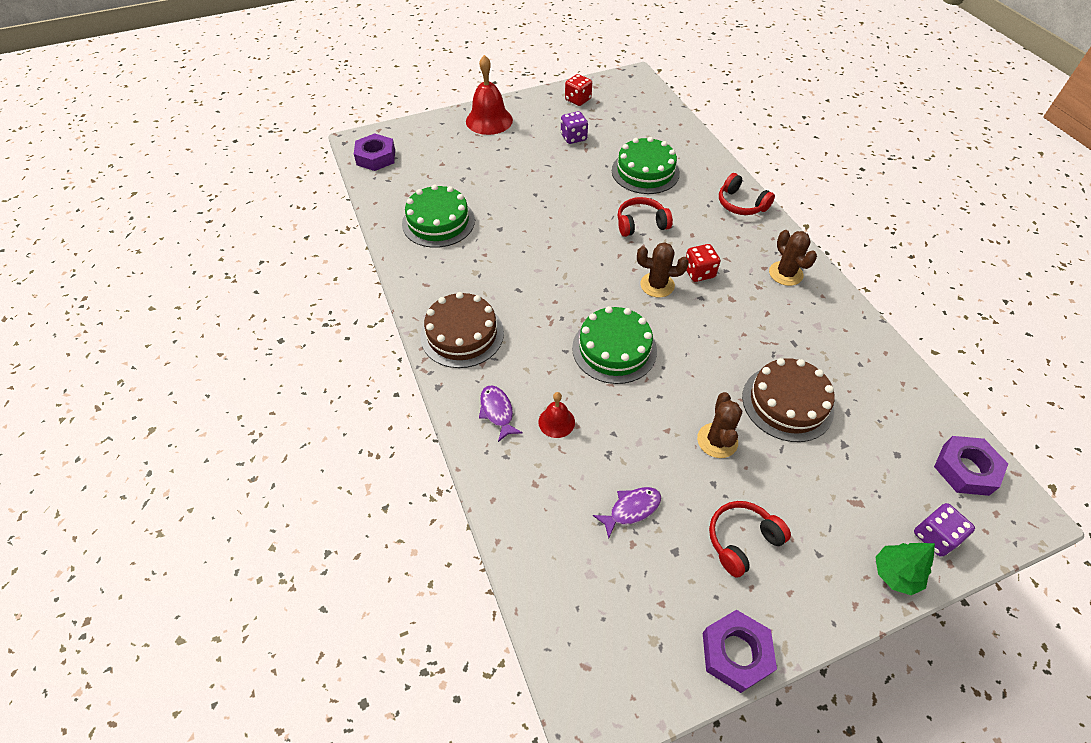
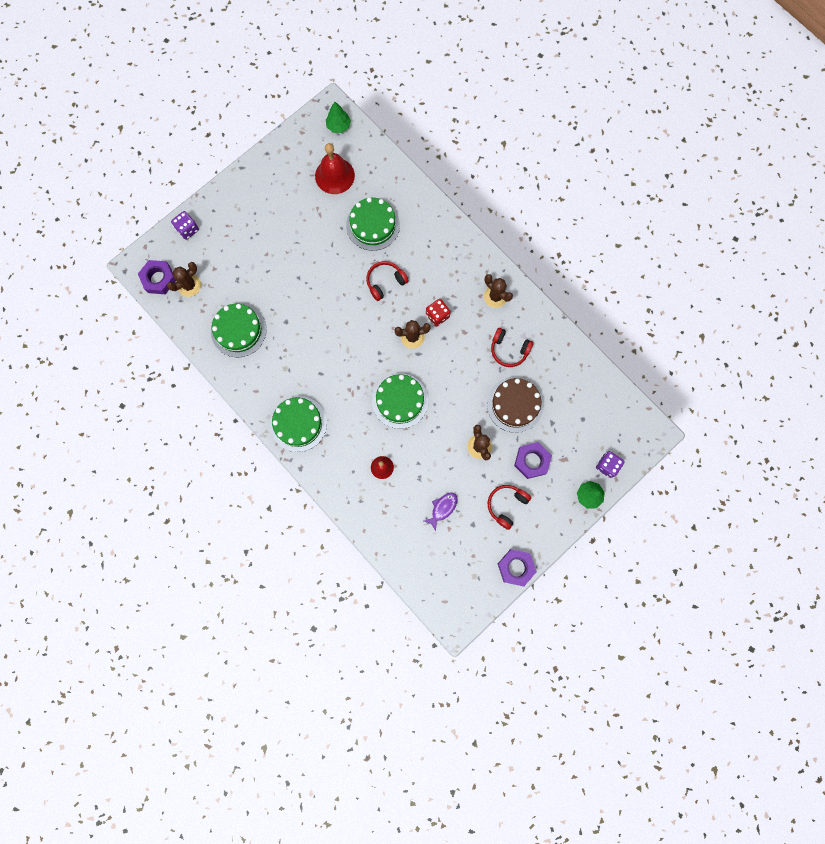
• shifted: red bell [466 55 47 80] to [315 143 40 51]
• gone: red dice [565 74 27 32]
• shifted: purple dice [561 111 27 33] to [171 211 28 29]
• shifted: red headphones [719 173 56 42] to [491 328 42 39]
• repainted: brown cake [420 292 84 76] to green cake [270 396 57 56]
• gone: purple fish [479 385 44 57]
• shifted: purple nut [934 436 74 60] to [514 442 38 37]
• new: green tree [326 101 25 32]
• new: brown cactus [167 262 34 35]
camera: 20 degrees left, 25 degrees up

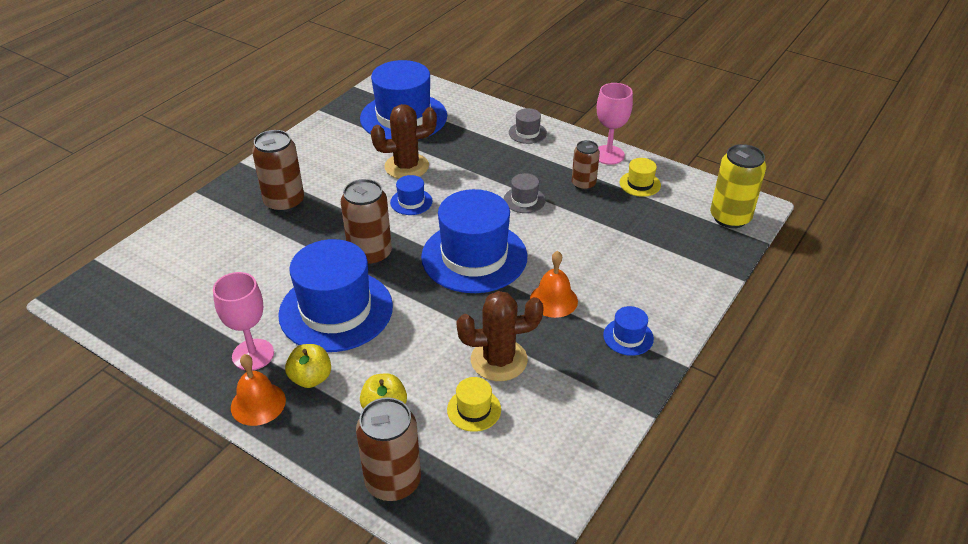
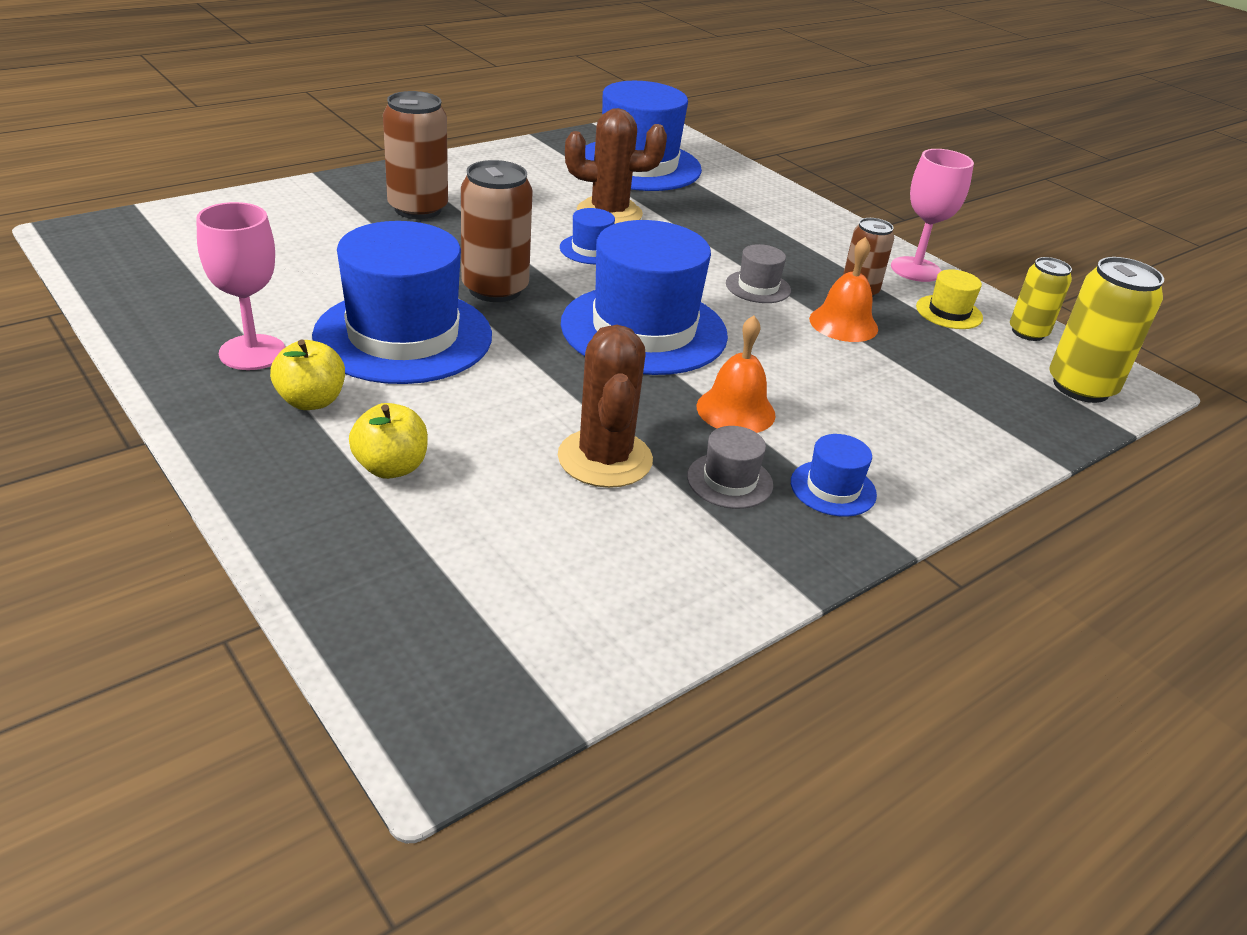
• shifted: grey hat [509 108 38 36] to [687 426 86 83]
• rotated: brown cactus [456 291 88 90] = [558 325 95 163] 75 degrees clockwise
• shifted: orange bell [231 354 55 72] to [809 237 69 105]
• gone: yellow hat [447 377 54 55]
• gone: brown can [356 398 65 103]
• new: yellow can [1010 257 62 84]
camera: 15 degrees right, 5 degrees down

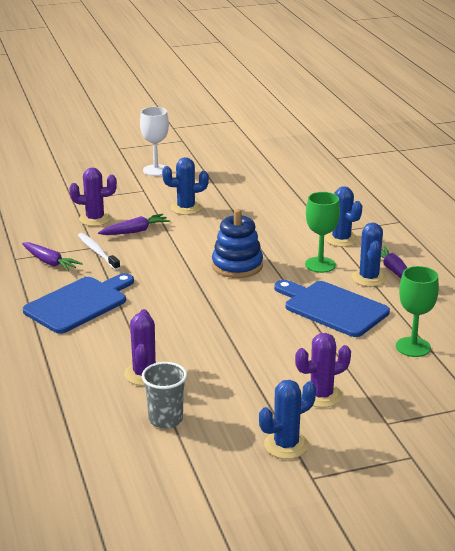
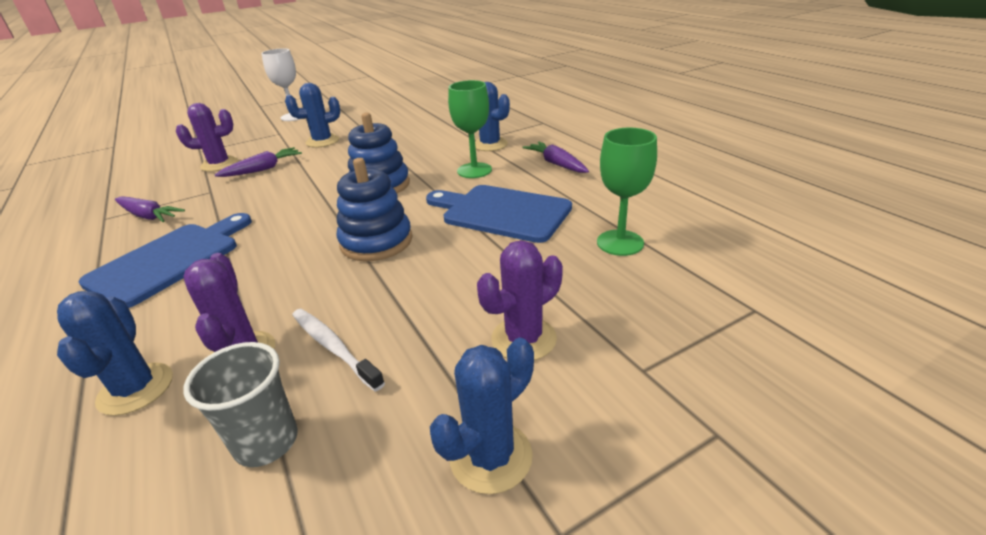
• shifted: blue cactus [352 222 35 65] to [57 291 116 125]
• shifted: white toothbrush [78 233 42 37] to [292 309 93 82]
• new: blue stacking toy [337 158 75 103]
camera: 10 degrees left, 5 degrees up

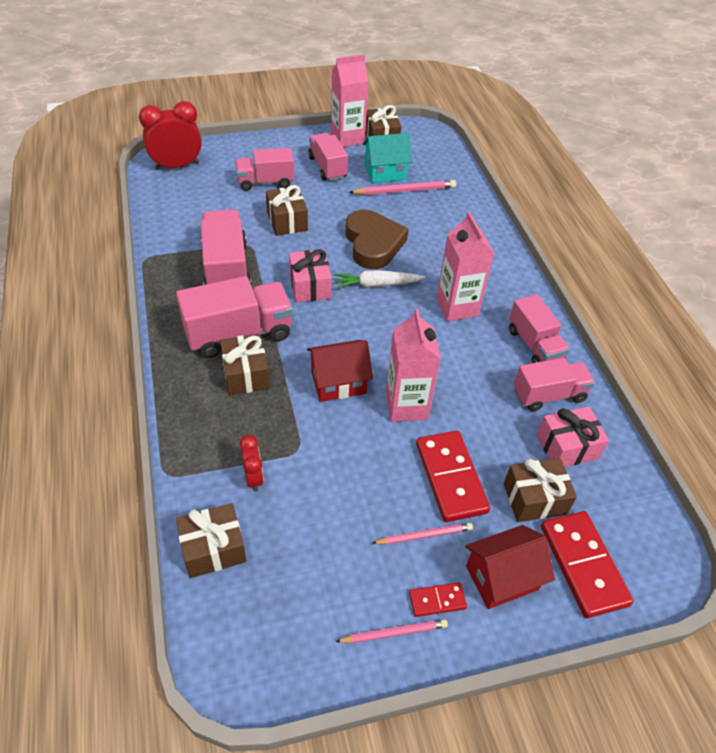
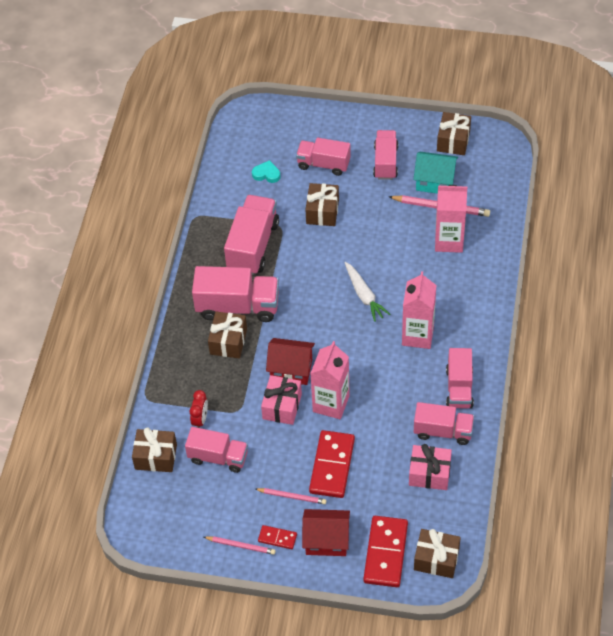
• shifted: pink carton [331 54 38 93] to [435 185 32 68]
• gone: red clock [139 101 63 69]
• gone: brown heart [346 210 63 59]
• shifted: pink gift [289 249 43 53] to [261 375 41 50]
• rotated: white carrot [334 270 91 19] = [345 262 45 60] 135 degrees counterclockwise
• shifted: brown gift [504 458 73 64] to [414 529 47 49]
• new: turquoise heart [252 160 28 23]
• new: pink truck [185 427 63 46]
camera: 30 degrees right, 5 degrees up

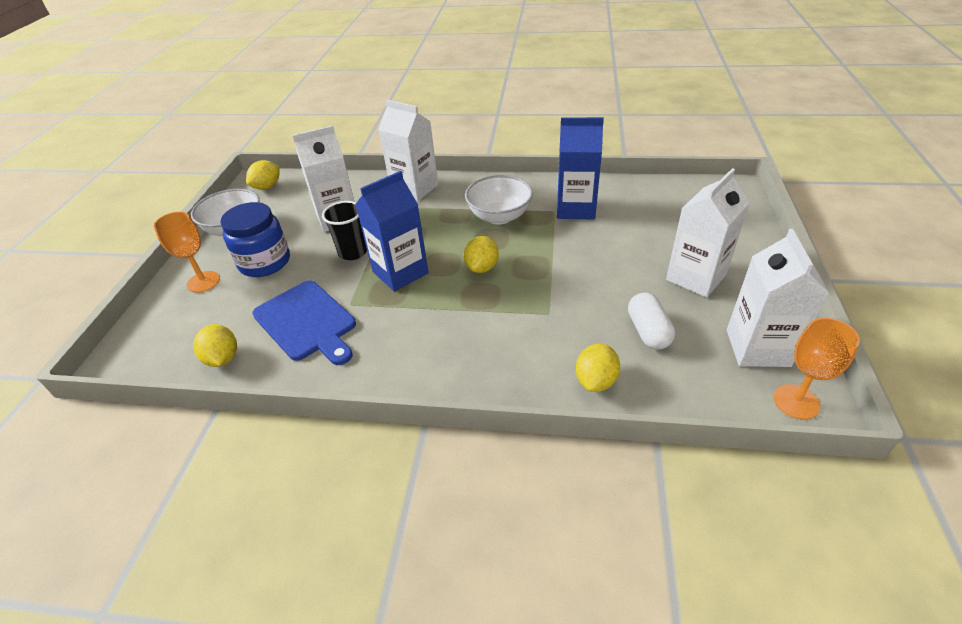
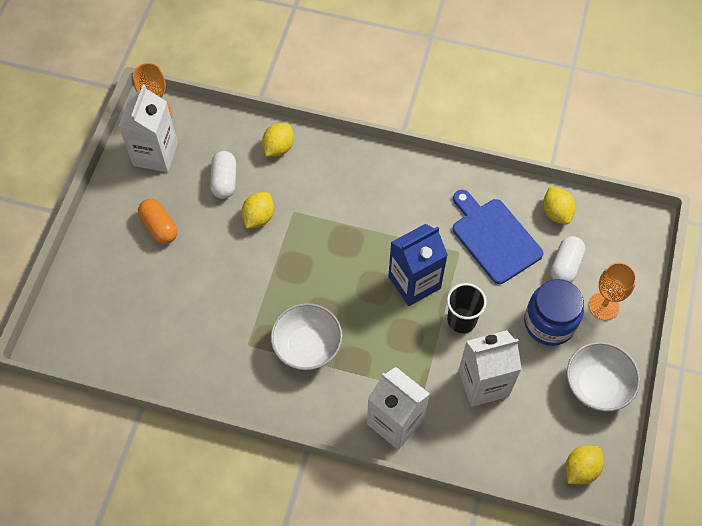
• gone: blue carton [557 117 47 103]
• swapped: white carton [666 168 84 130] to orange capsule [138 199 39 45]
• shifted: yellow lemon [464 236 35 37] to [241 192 33 37]
• new: white capsule [550 236 36 47]
camera: 175 degrees left, 20 degrees up

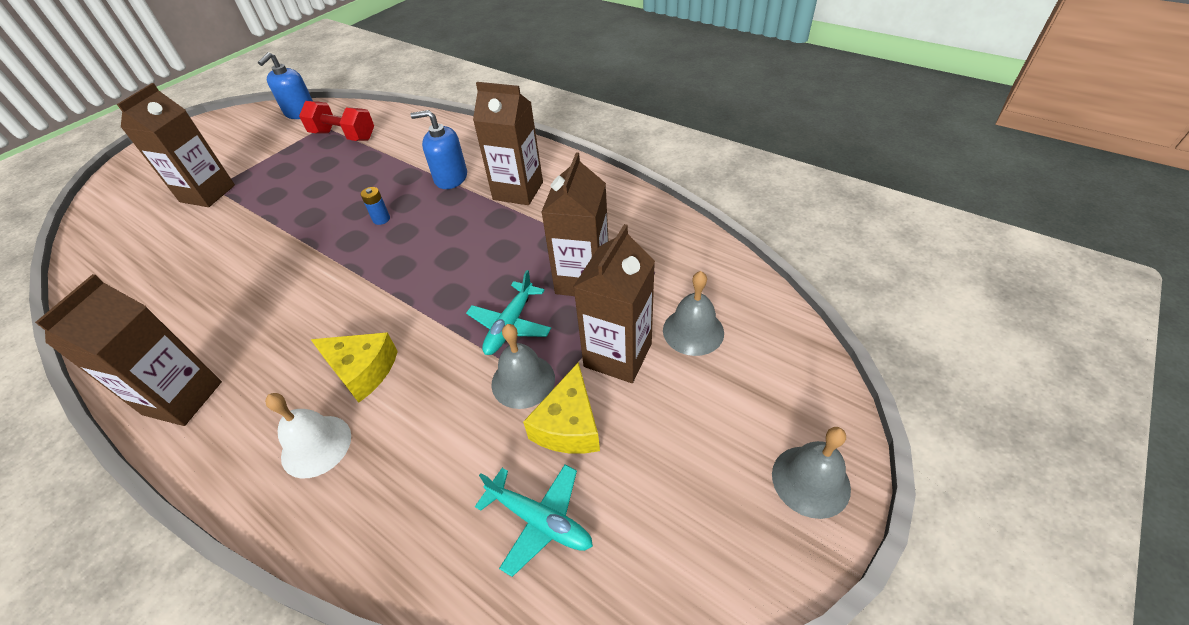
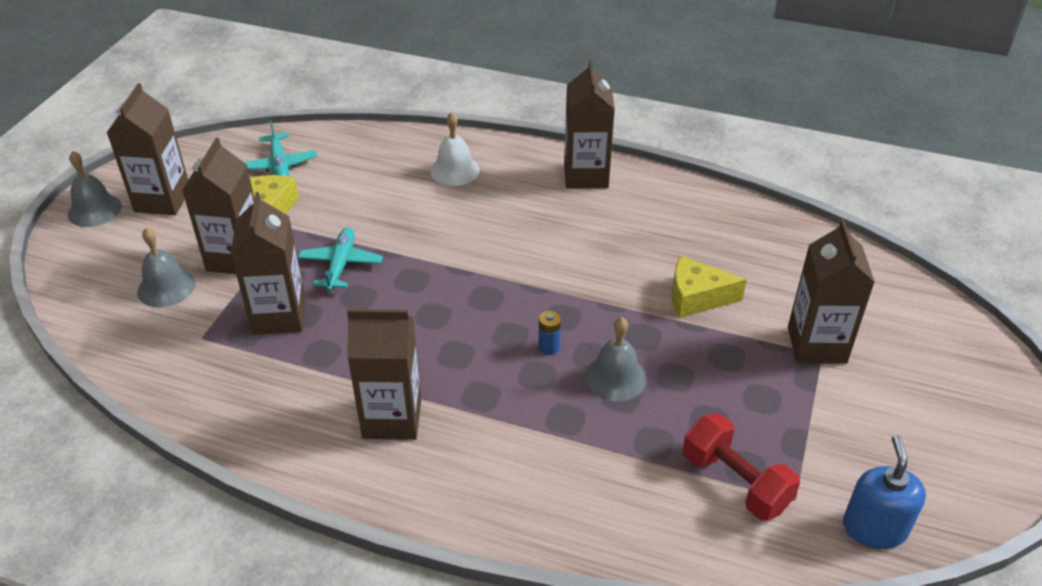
• rotated: red dumbbell [299 101 75 40] = [683 413 117 107] 45 degrees clockwise
• gone: blue soap dispenser [410 110 57 79]
• shifted: grey bell [491 324 64 85] to [585 317 62 84]
• shifted: yellow cheese [311 332 87 71] to [672 256 75 62]
• rotated: turquoise plane [475 465 118 112] = [244 120 73 56] 120 degrees counterclockwise
• new: brown carton [107 83 81 132]
camera: 160 degrees right, 5 degrees down

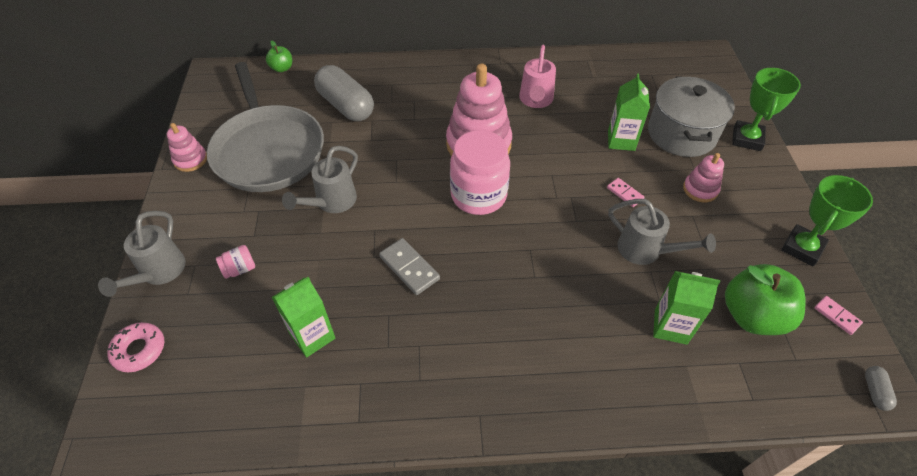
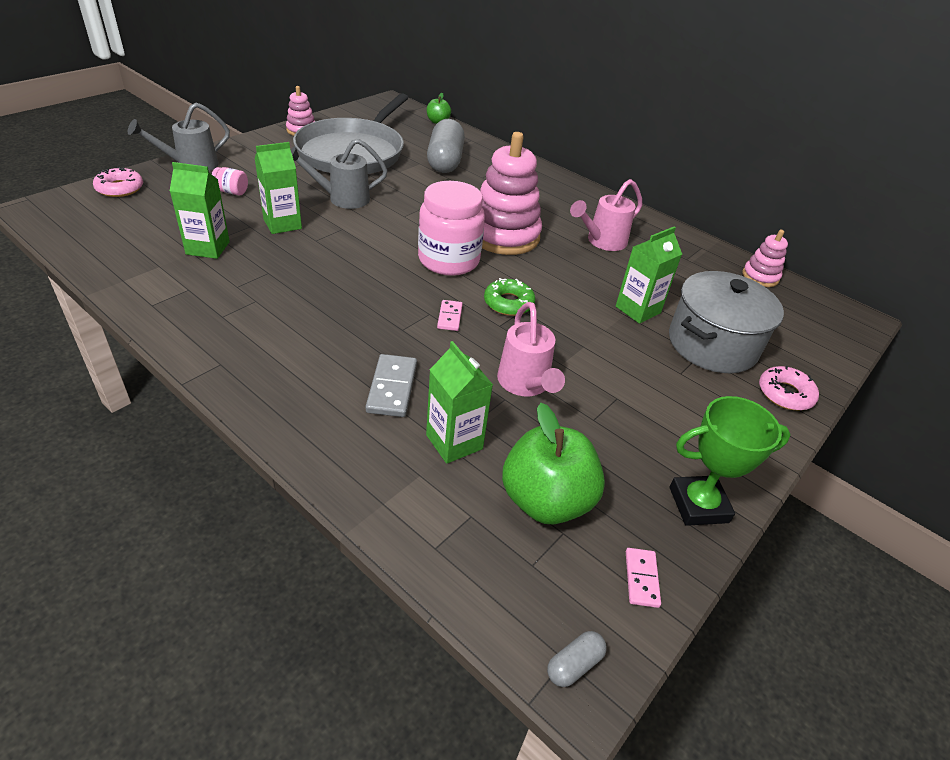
• swapped: green trophy [732 68 69 83] to pink donut [759 366 60 44]
• shifted: pink stacking toy [683 153 41 49] to [743 230 45 57]
• shifted: pink domino [607 178 38 29] to [437 300 25 31]
• repainted: grey watering can [608 199 108 66] to pink watering can [497 302 68 94]
• shifted: grey domino [379 238 61 57] to [365 354 52 63]
• new: green carton [255 142 47 92]
• new: green donut [484 278 52 38]
camera: 40 degrees right, 10 degrees down

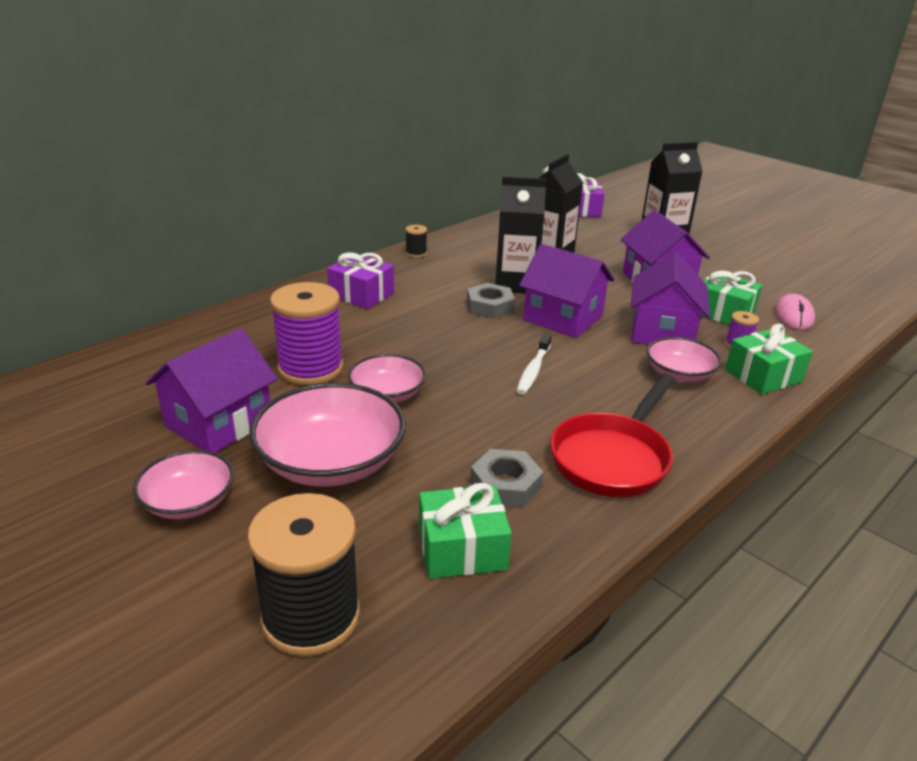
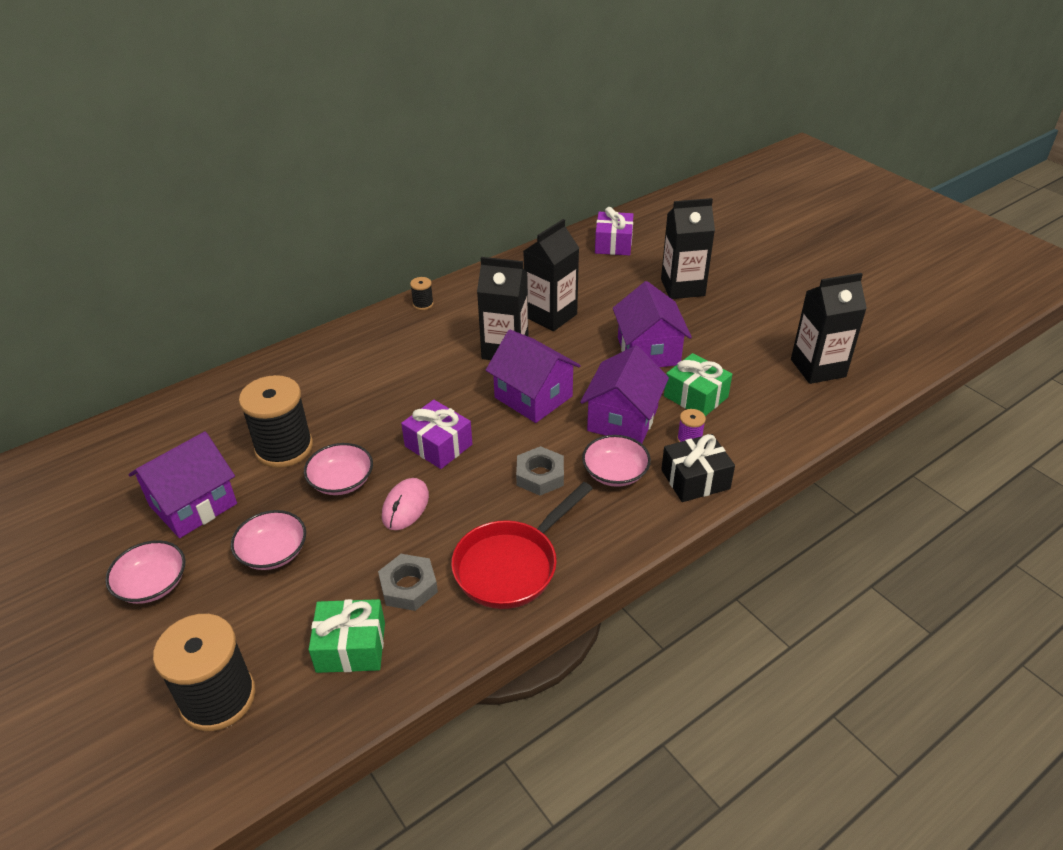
• shifted: purple gift [327 252 67 57] to [401 400 71 69]
• repainted: purple spool [270 282 74 103] to black spool [239 375 74 93]
• shifted: grey nut [467 283 48 35] to [516 446 48 50]
• shifted: pink mouse [774 294 41 36] to [382 478 47 52]
• repainted: green gift [725 324 88 71] to black gift [661 434 74 68]
• gone: white toothbrush [517 333 35 62]
• scaled: pink bowl [249 383 157 103] = [231 510 75 60] x0.58
• new: black carton [791 273 76 111]
camera: 10 degrees right, 10 degrees up

